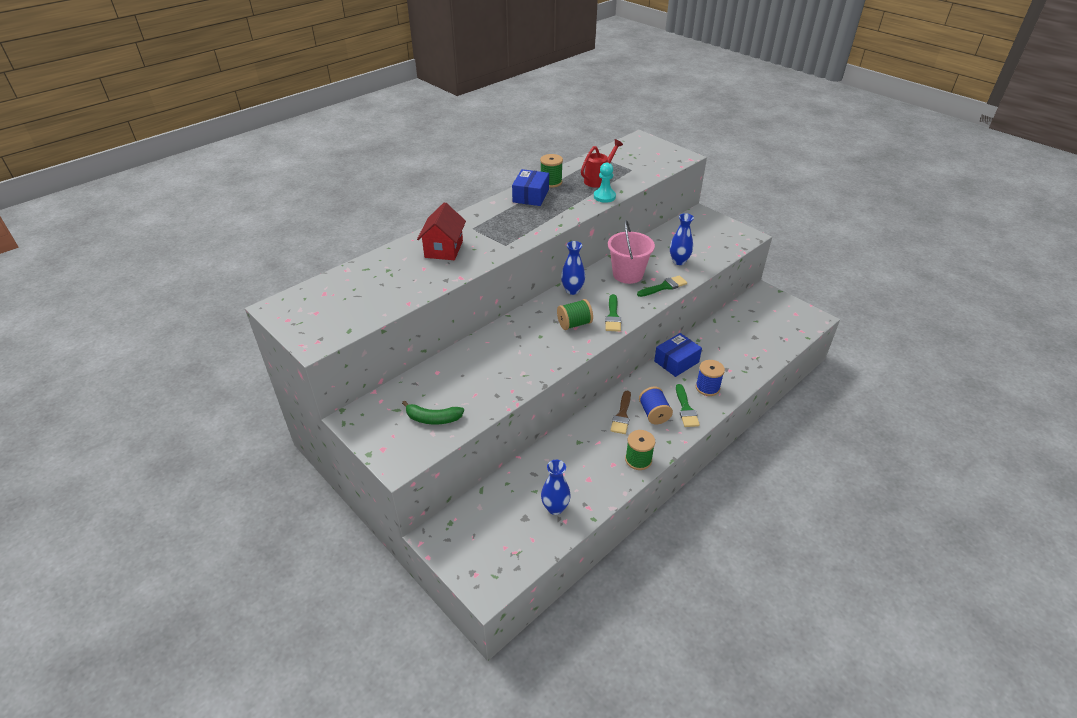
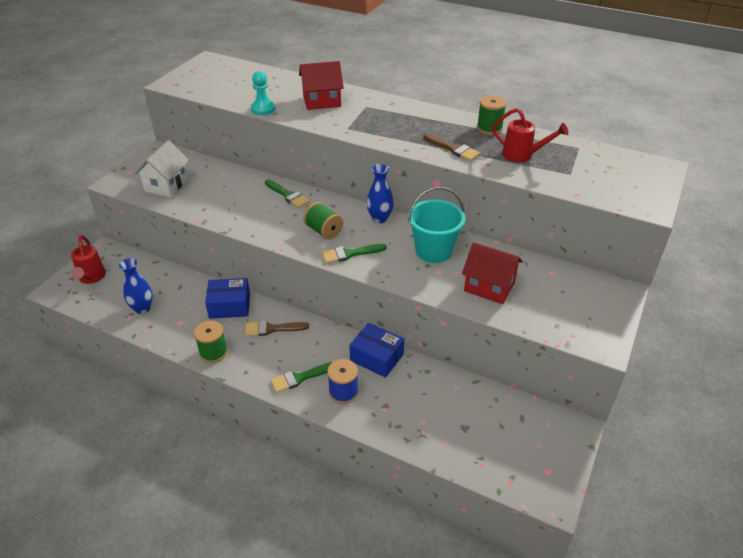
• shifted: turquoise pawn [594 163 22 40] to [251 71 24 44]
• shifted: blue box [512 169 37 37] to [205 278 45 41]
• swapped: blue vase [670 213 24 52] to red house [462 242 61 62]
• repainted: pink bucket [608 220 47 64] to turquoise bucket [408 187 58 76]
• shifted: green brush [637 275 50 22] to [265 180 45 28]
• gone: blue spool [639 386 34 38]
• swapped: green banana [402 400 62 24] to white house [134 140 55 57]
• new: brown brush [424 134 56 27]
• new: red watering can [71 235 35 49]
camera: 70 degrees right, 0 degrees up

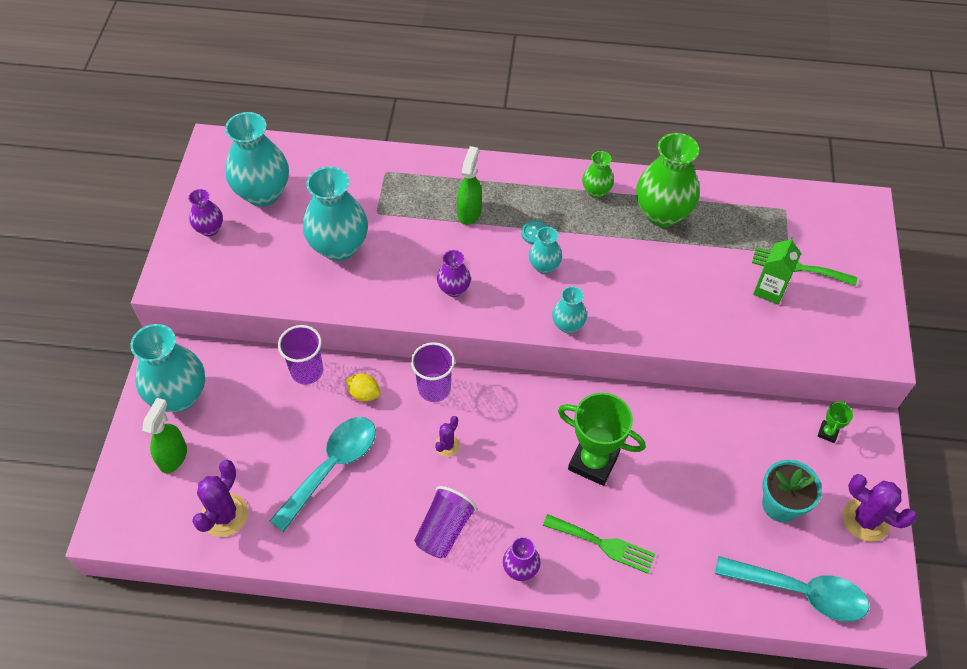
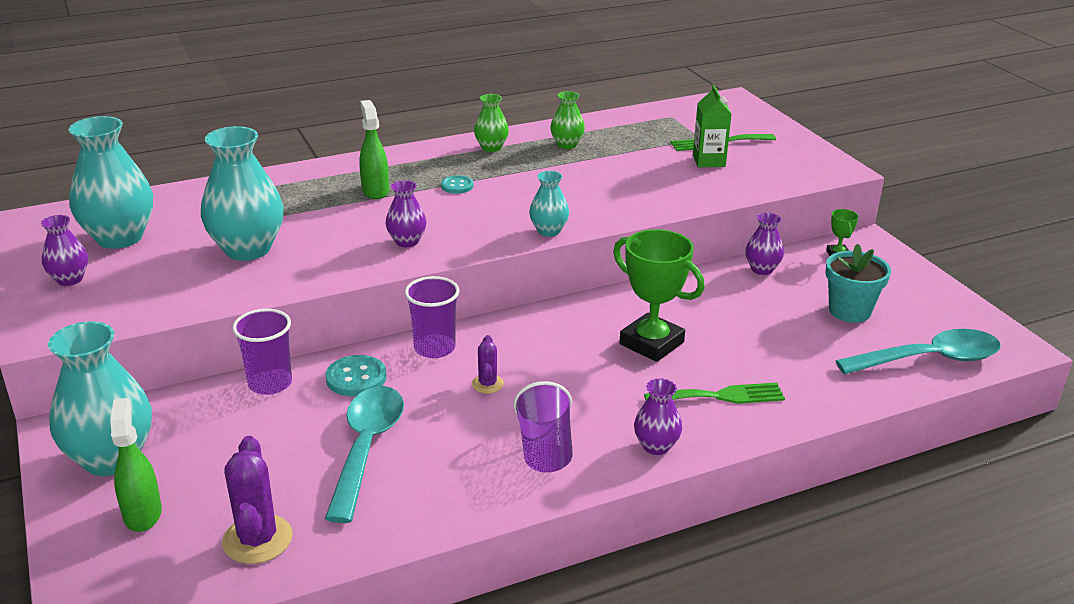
• scaled: green vase [636 133 64 94] = [550 91 35 58] x0.52
• gone: turquoise vase [529 227 33 47]
• swapped: yellow lemon [346 373 34 29] to turquoise button [326 355 60 41]
• rotated: green trophy [558 393 87 93] = [613 229 92 133] 45 degrees clockwise
• gone: purple cactus [843 474 74 68]
• new: purple vase [745 213 39 62]
camera: 30 degrees left, 25 degrees down

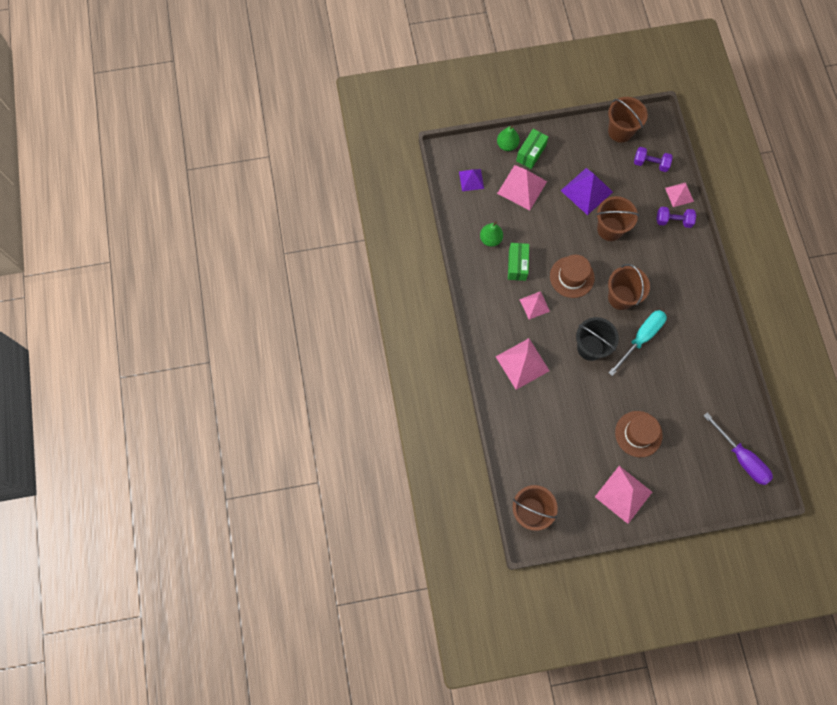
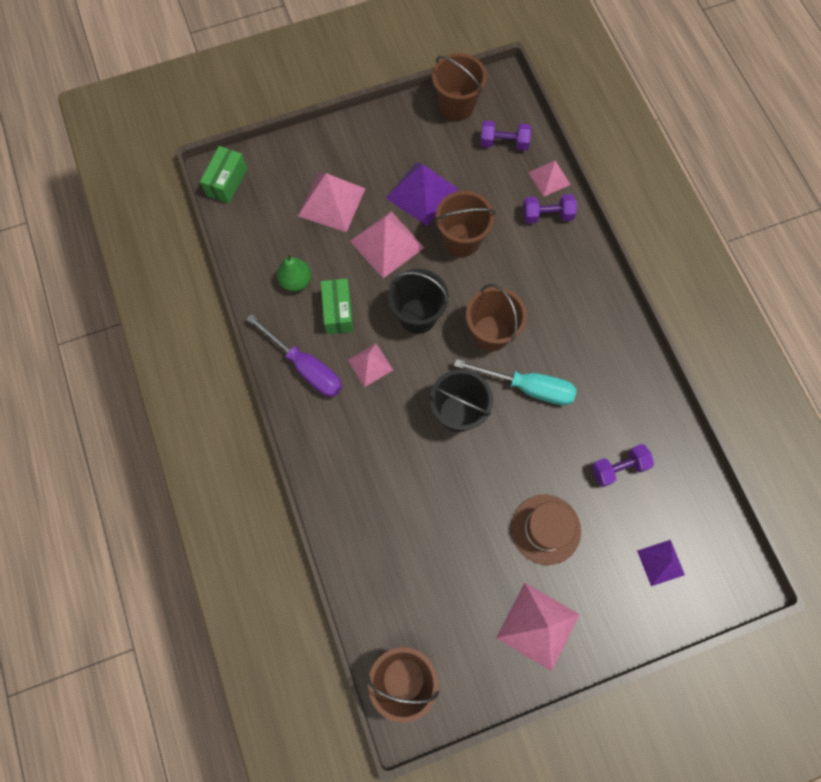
• gone: green pear [497 125 23 26]
• shifted: green box [516 129 32 40] to [200 146 47 58]
• shifted: purple pyramid [459 169 25 22] to [637 540 48 46]
• swapped: brown hat [550 255 45 43] to black bucket [388 269 61 65]
• rotated: turquoise screwdriver [608 310 59 66] = [454 359 123 47] 75 degrees clockwise
• shifted: pink pyramid [496 338 54 52] to [350 211 75 67]
• shifted: purple screwdriver [704 413 69 72] to [246 314 96 83]
• new: purple dumbbell [592 444 62 43]
camera: 10 degrees left, 0 degrees up

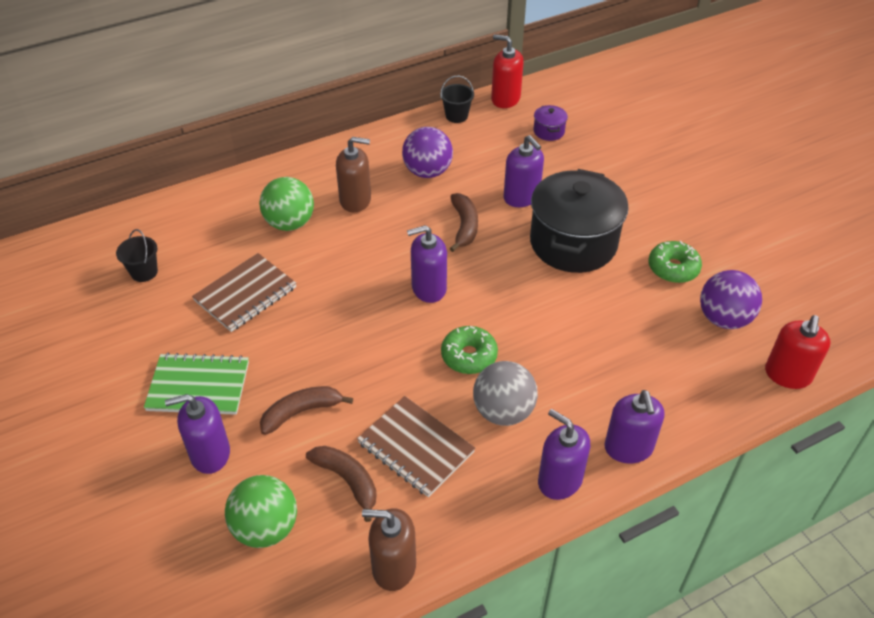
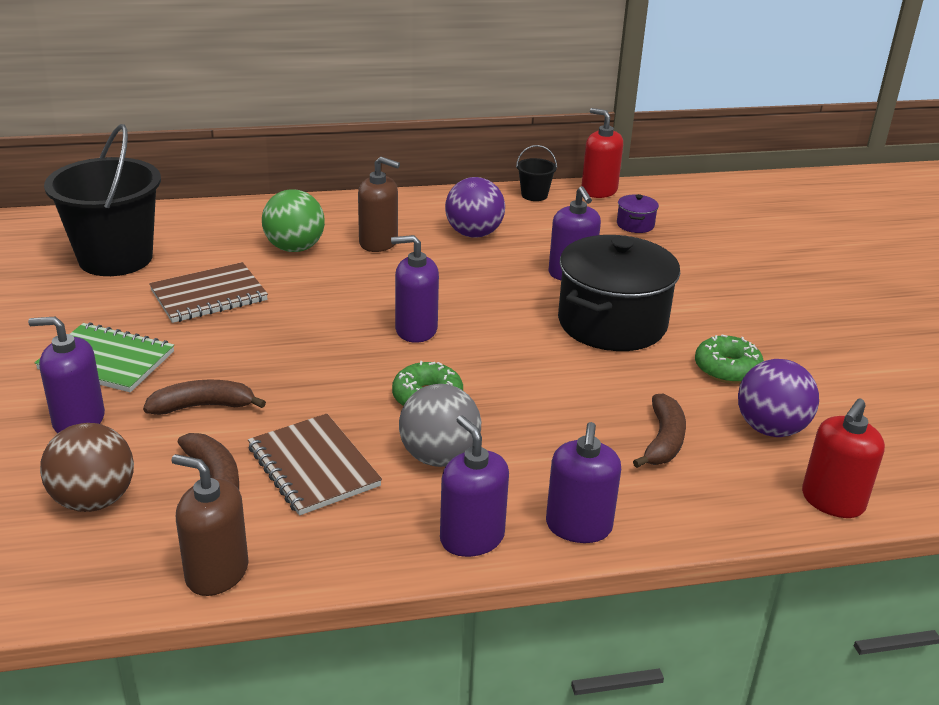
• shifted: brown banana [450 193 28 59] to [633 393 53 75]
• scaled: black bucket [116 229 42 53] = [44 124 117 152] x2.38
• repainted: green ball [225 475 72 73] to brown ball [40 423 94 89]
camera: 15 degrees right, 15 degrees down

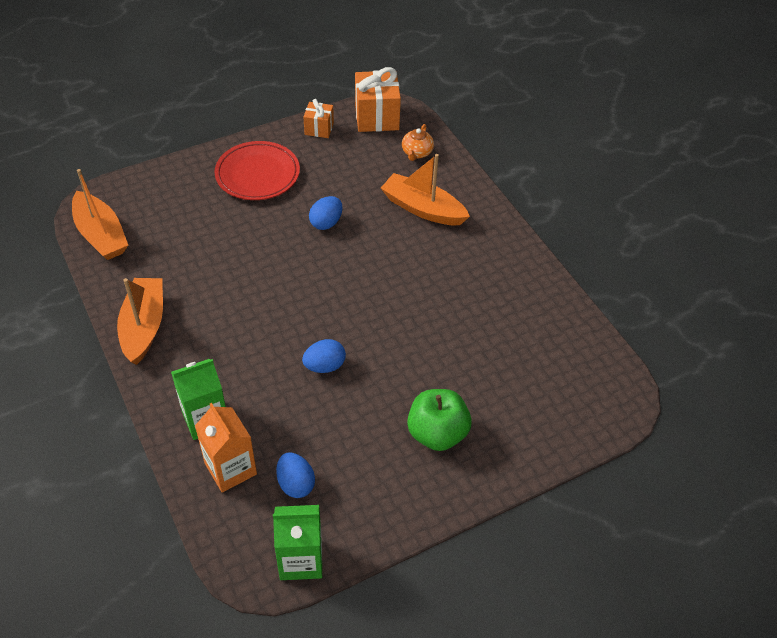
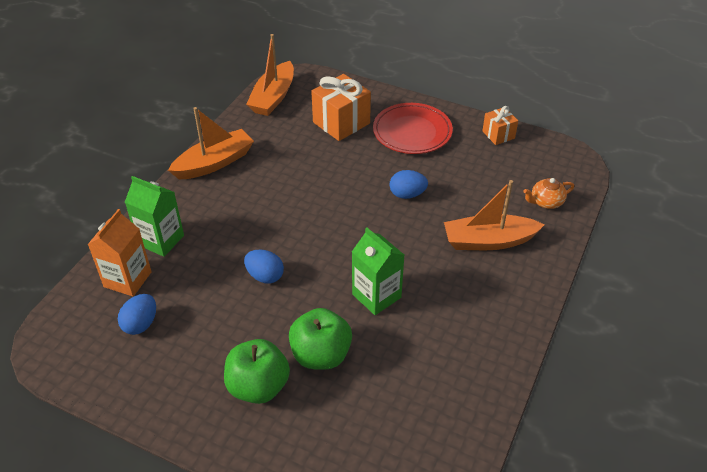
• shifted: orange gift [355 67 46 65] to [311 74 60 67]
• rotated: orange boat [381 154 89 71] = [444 180 100 70] 90 degrees counterclockwise
• shifted: green carton [273 505 49 75] to [352 227 52 88]
• new: green apple [289 308 63 62]
camera: 55 degrees right, 5 degrees down

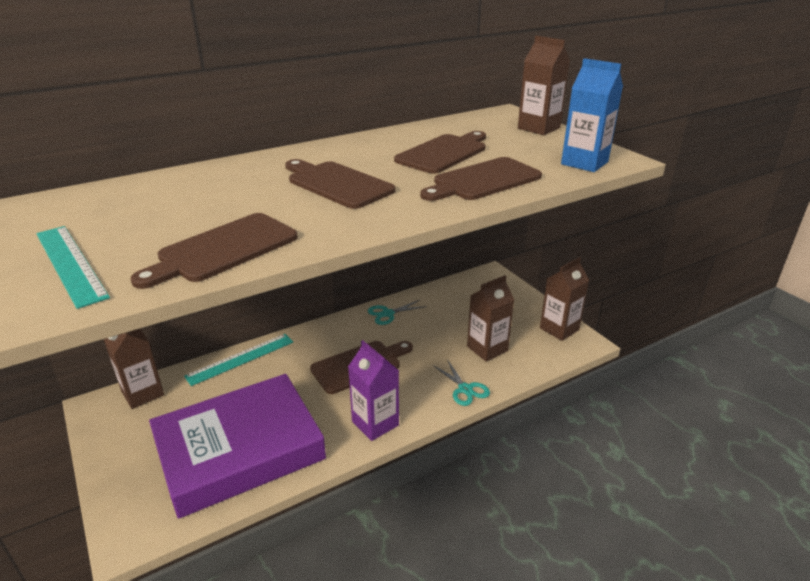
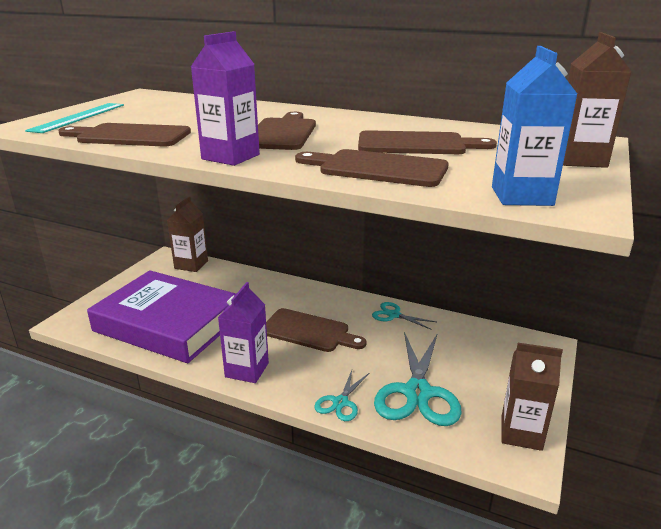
• swapped: brown carton [467 275 47 87] to turquoise scissors [374 332 88 94]
• gone: turquoise ruler [184 334 109 52]
• new: purple carton [191 31 69 135]
camera: 55 degrees right, 5 degrees down

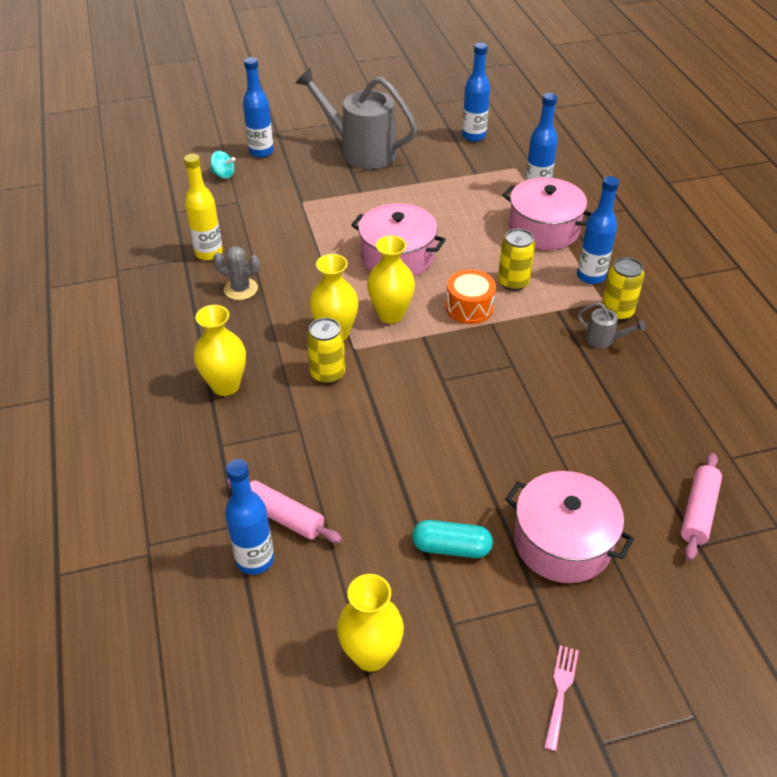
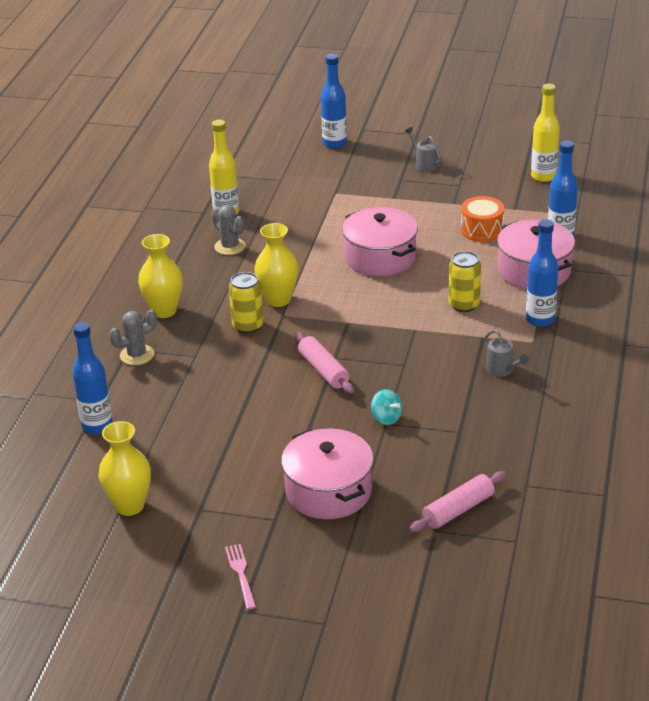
• repainted: blue bottle [462 43 28 99] to yellow bottle [531 84 29 98]
• scaled: grey watering can [295 67 122 102] = [405 127 36 45] x0.41
• shifted: turquoise spinning top [210 151 25 28] to [371 389 31 36]
• gone: yellow vase [367 235 48 89]
• gone: yellow can [602 257 42 64]
• shifted: orange drum [446 269 50 55] to [461 196 43 46]
• shifted: pink rolling pin [227 479 115 64] to [294 332 60 62]
• gone: turquoise capsule [412 520 81 38]
• rotated: pink fork [544 645 35 106] = [225 544 31 66] 60 degrees counterclockwise
• new: grey cactus [109 309 48 56]
camera: 30 degrees right, 10 degrees down

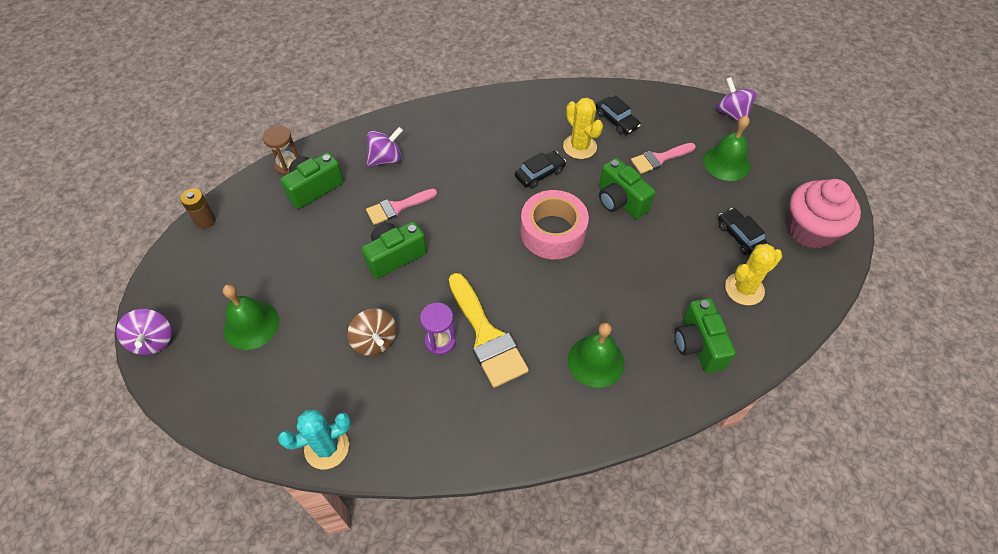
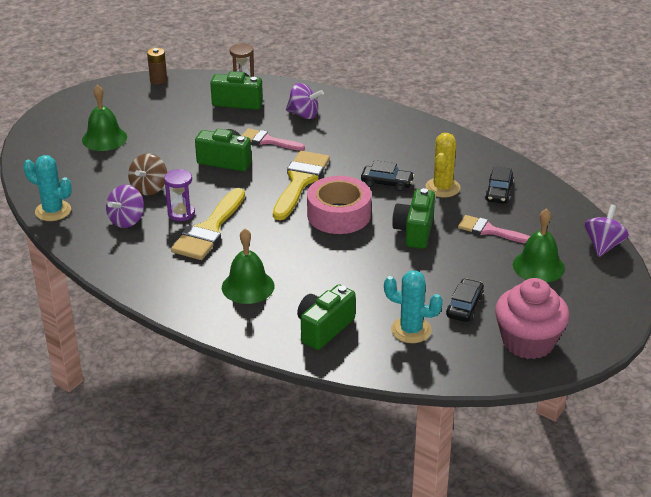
• repainted: yellow cactus [725 244 58 61] to turquoise cactus [384 270 59 73]
• shifted: purple spinning top [116 309 56 46] to [106 185 38 43]
• new: yellow brush [273 151 57 69]
camera: 50 degrees right, 20 degrees down

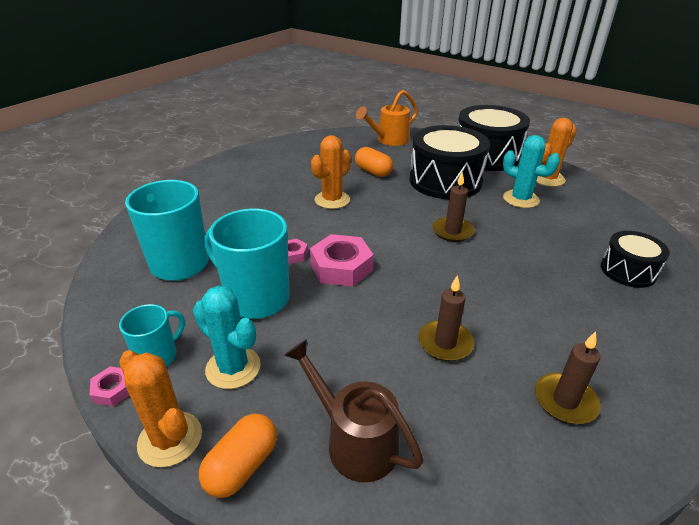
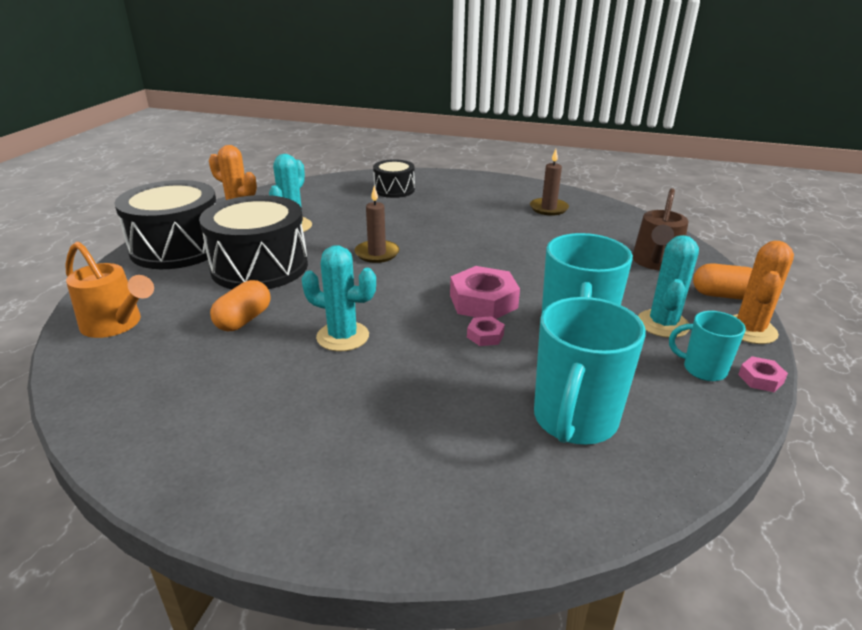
• repainted: orange cactus [311 135 40 74] to turquoise cactus [302 245 74 107]
• gone: brown candle [418 275 56 86]
camera: 110 degrees left, 5 degrees down

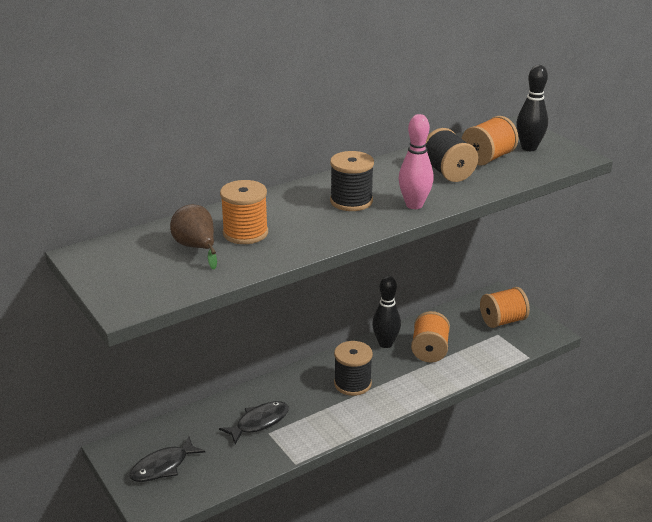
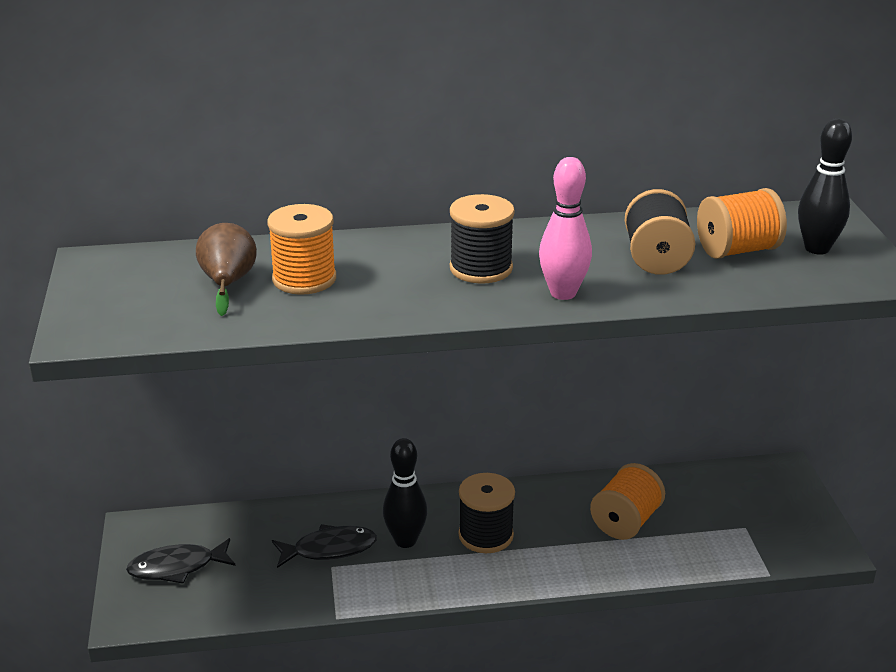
• shifted: black bowling pin [372 276 29 72] to [383 438 44 110]
• gone: orange spool [480 287 50 41]
camera: 25 degrees right, 0 degrees up

